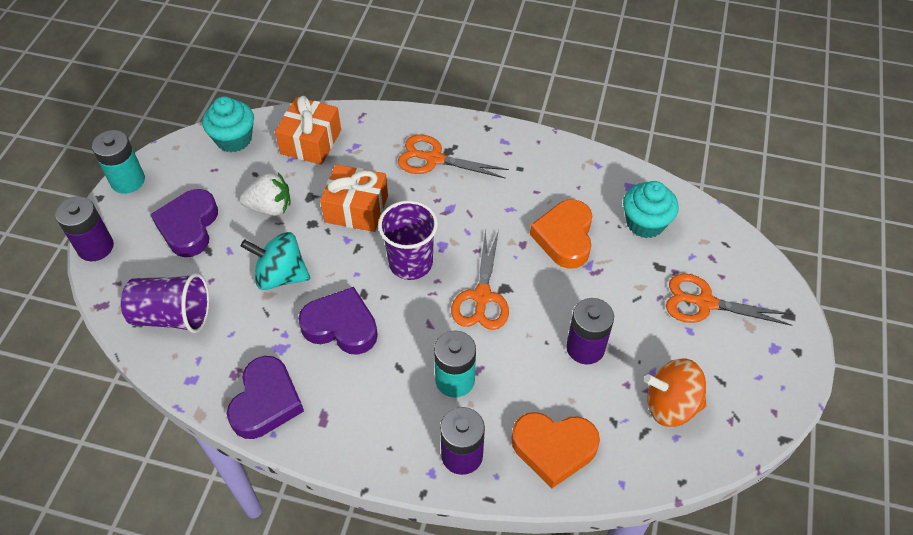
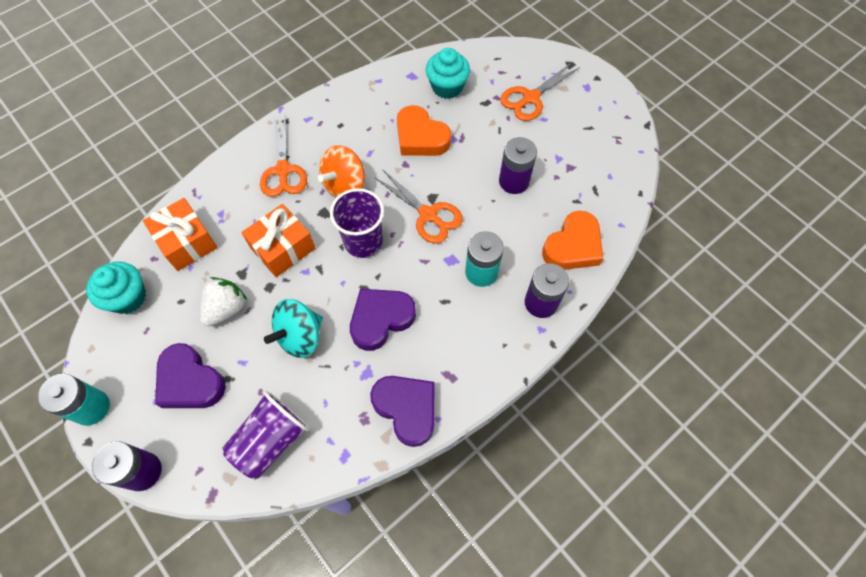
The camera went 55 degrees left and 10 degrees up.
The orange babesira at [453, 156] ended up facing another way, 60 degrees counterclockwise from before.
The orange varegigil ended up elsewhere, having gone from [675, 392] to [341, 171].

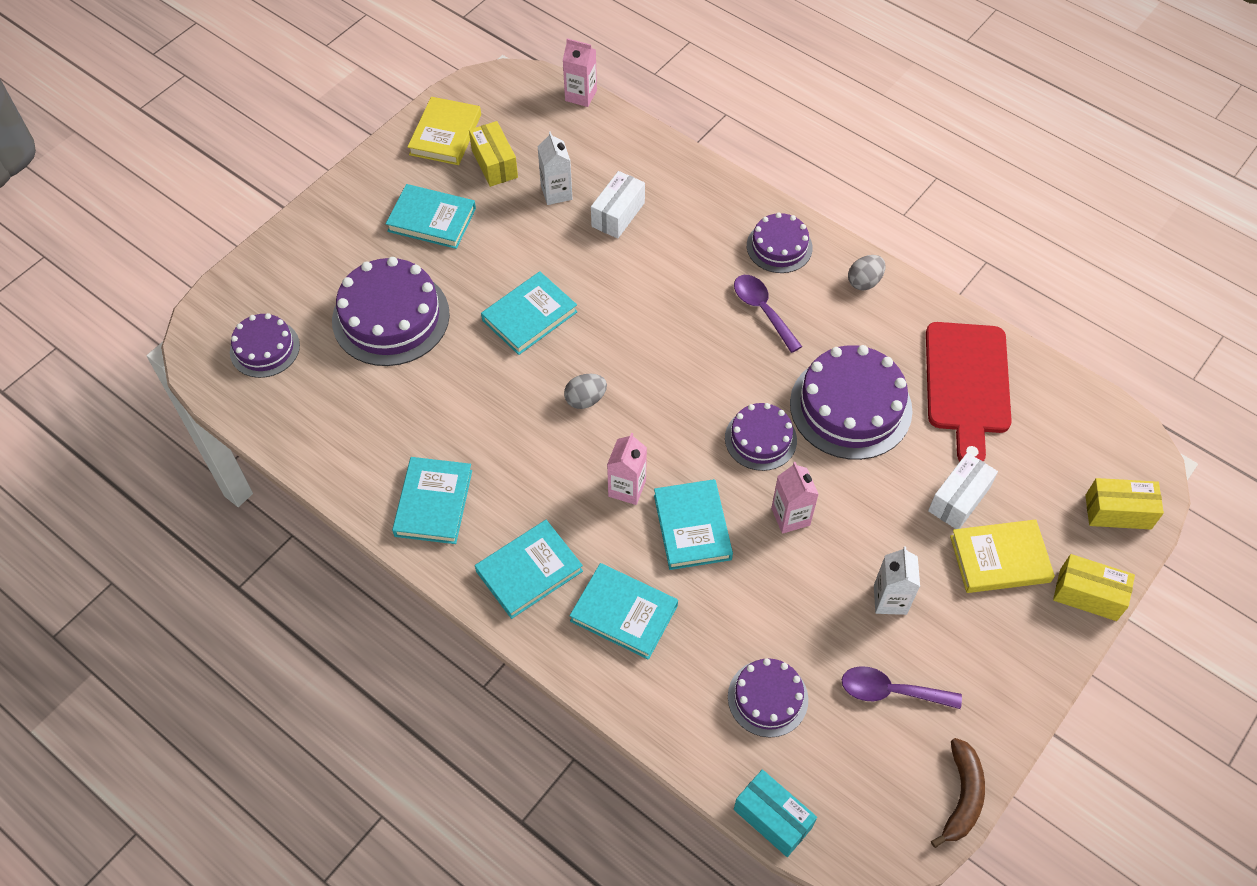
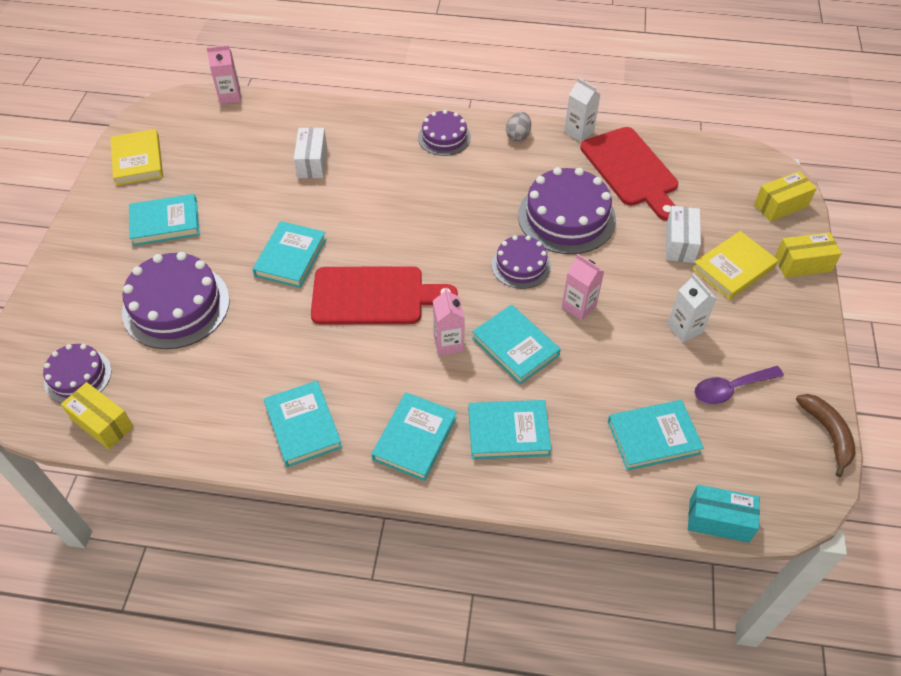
The camera went 30 degrees left and 5 degrees down.
The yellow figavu ended up elsewhere, having gone from [493, 154] to [97, 415].
The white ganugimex ended up elsewhere, having gone from [555, 168] to [582, 110].
Where the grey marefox stood at [585, 391], the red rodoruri came to stand at [384, 295].
Where the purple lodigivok stood at [768, 698], the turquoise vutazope came to stand at [656, 435].
The second view lost the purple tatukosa at [768, 314].

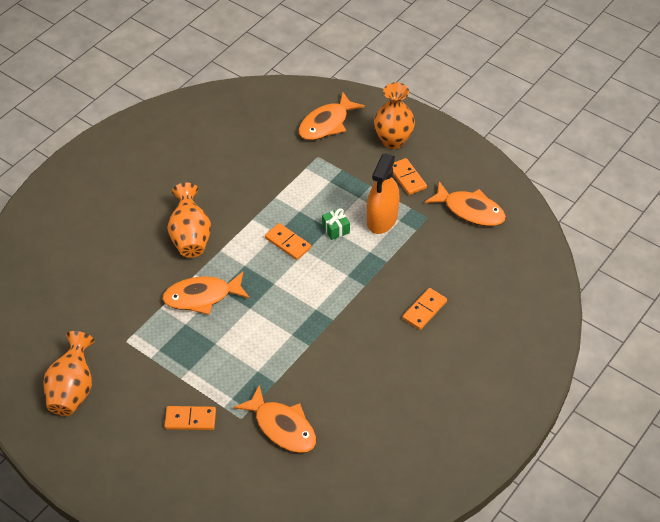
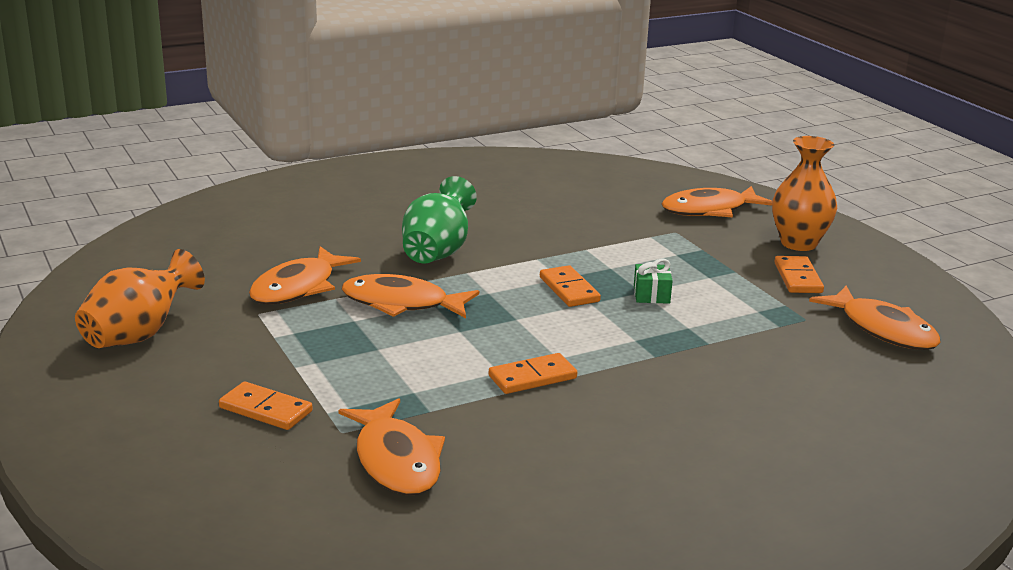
The camera went 25 degrees right and 25 degrees down.
What was the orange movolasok at [189, 220] turned into the green movolasok at [439, 220].
The second view lost the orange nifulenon at [383, 194].
The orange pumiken ended up elsewhere, having gone from [424, 309] to [533, 373].
The second view gained the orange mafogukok at [305, 275].

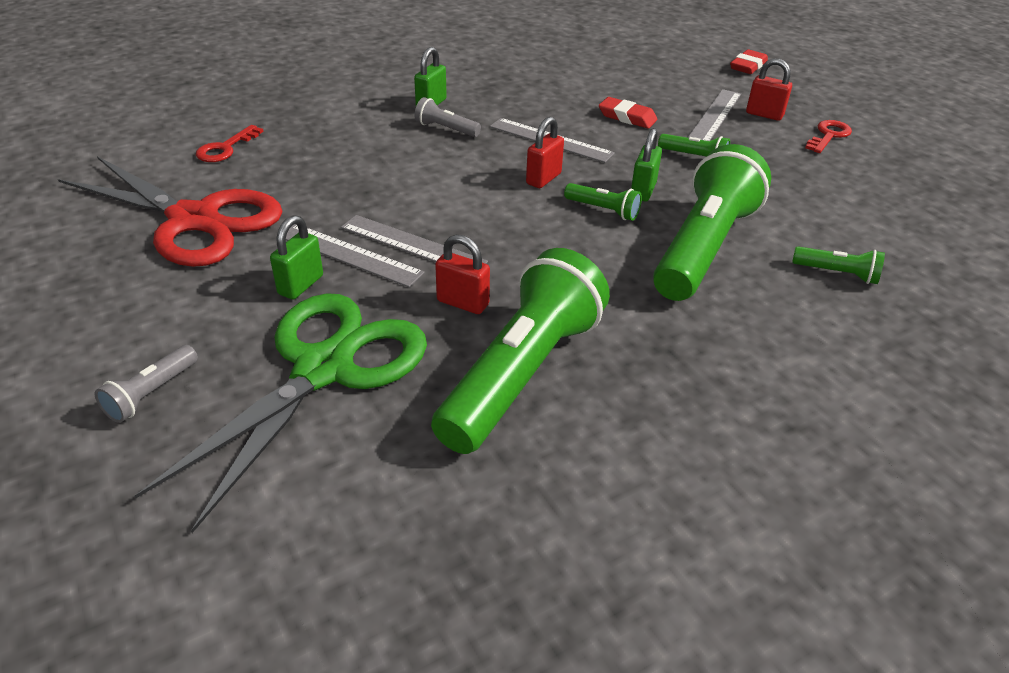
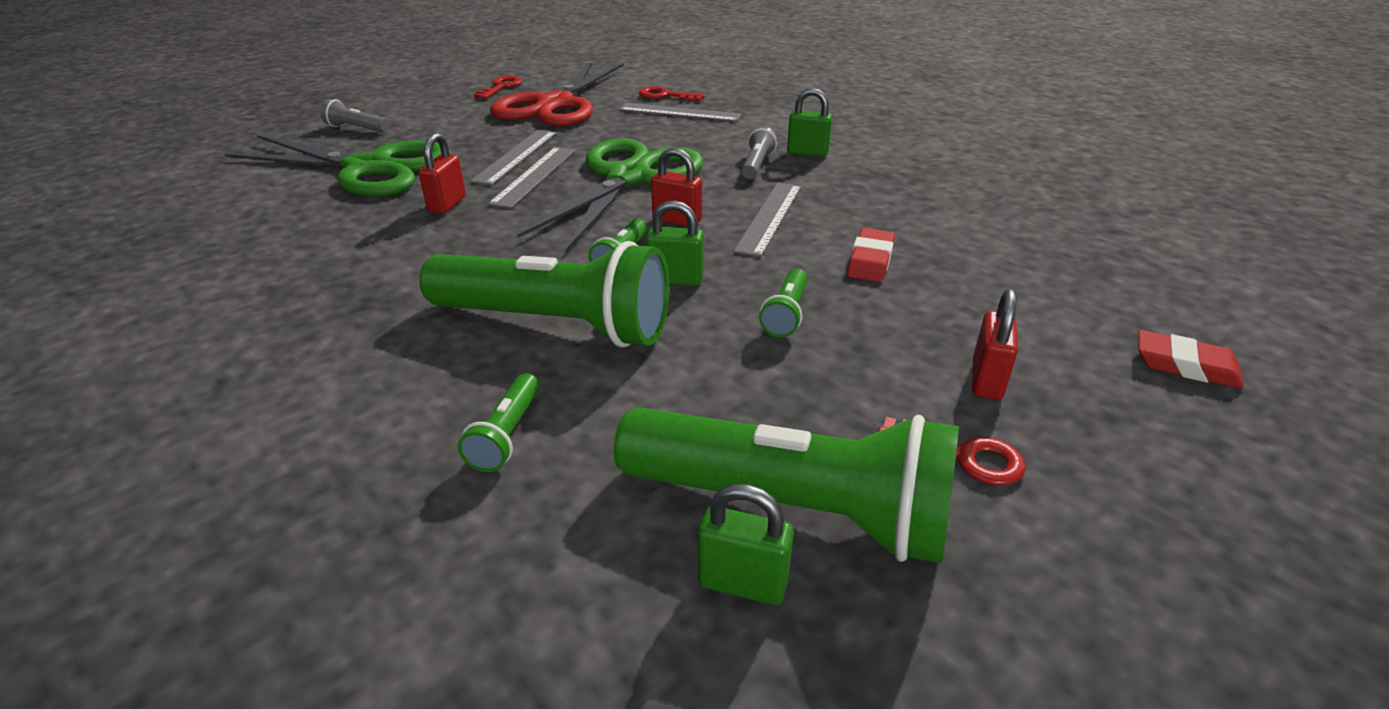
The camera went 80 degrees right and 5 degrees down.
The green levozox ended up elsewhere, having gone from [296, 257] to [746, 544].
The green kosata ended up elsewhere, having gone from [520, 351] to [786, 485].
The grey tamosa ended up elsewhere, having gone from [714, 115] to [680, 112].
The second view gained the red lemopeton at [498, 87].
The second view gained the green babesira at [610, 195].

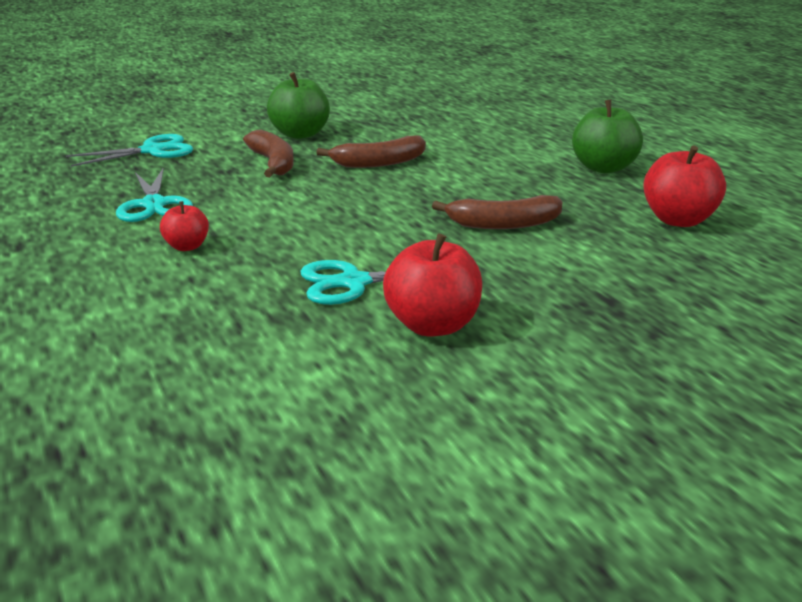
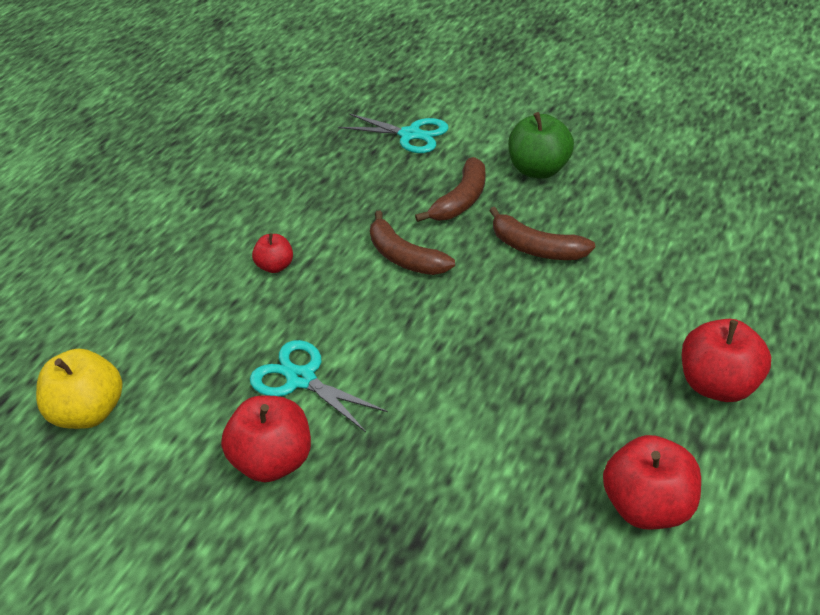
The camera went 55 degrees right and 15 degrees up.
The second view lost the turquoise babesira at [154, 195].
The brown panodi ended up elsewhere, having gone from [497, 212] to [412, 243].
What was the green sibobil at [607, 136] turned into the red sibobil at [726, 360].
The second view gained the yellow sibobil at [79, 388].

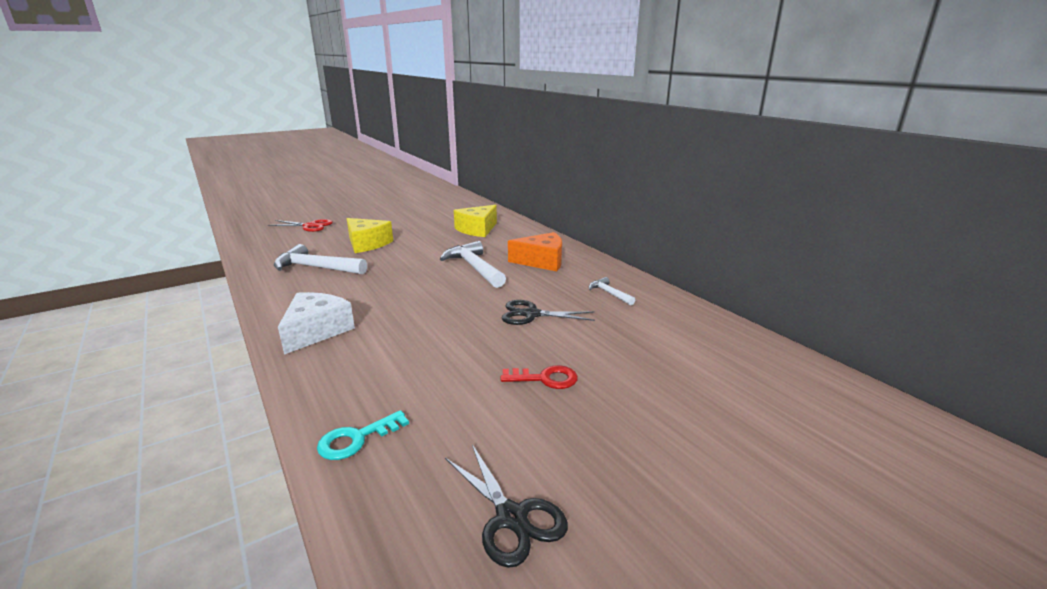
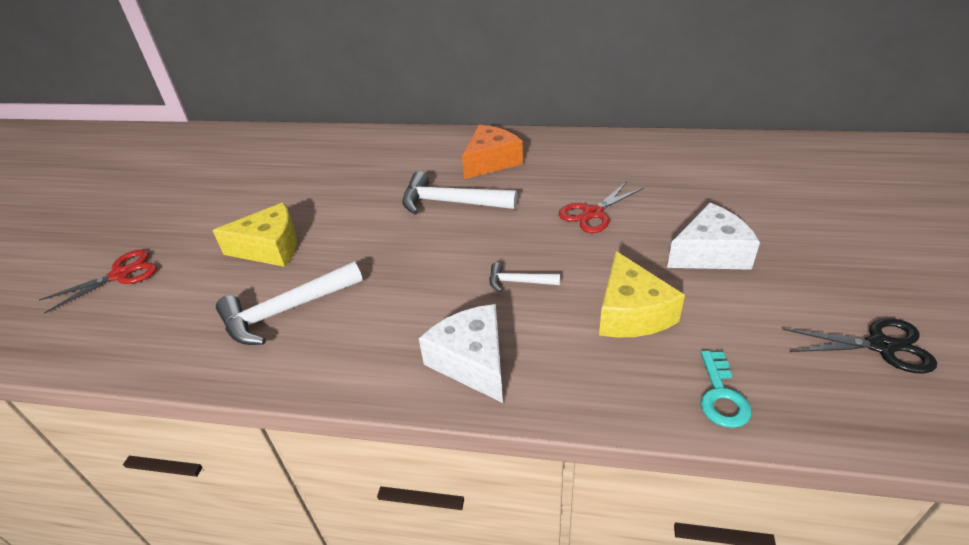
The camera went 45 degrees left and 15 degrees up.
The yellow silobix ended up elsewhere, having gone from [475, 221] to [642, 294].
What was the black babesira at [548, 312] turned into the red babesira at [601, 207].
Where the red lemopeton stood at [539, 377], the white silobix came to stand at [713, 236].
The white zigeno ended up elsewhere, having gone from [612, 291] to [524, 277].

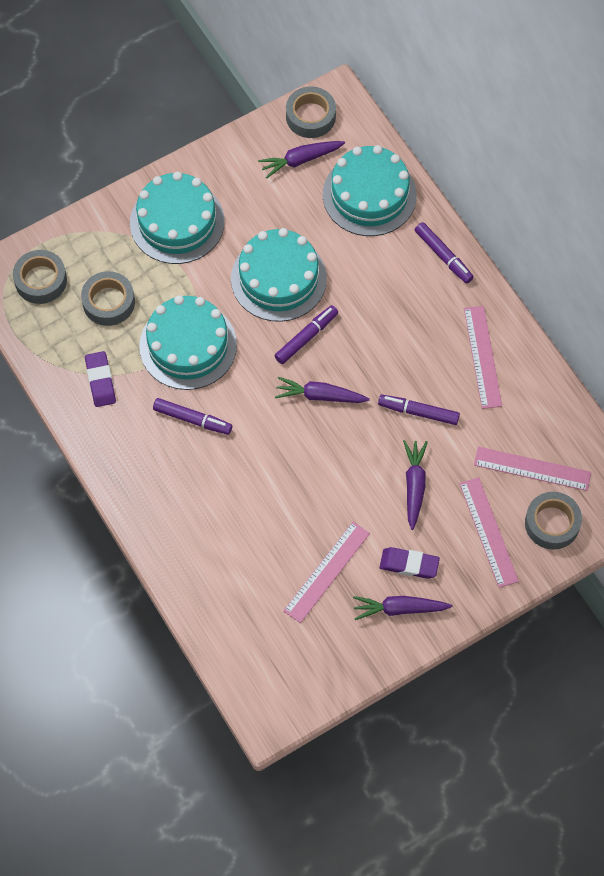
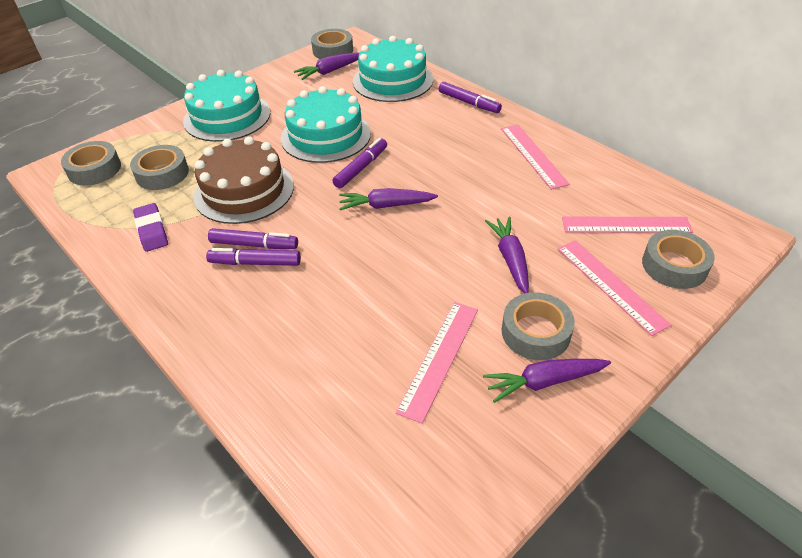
The camera went 10 degrees left and 20 degrees down.
What was the turquoise lodigivok at [188, 342] turned into the brown lodigivok at [243, 180].
The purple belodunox ended up elsewhere, having gone from [419, 410] to [253, 257].
Where the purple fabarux stood at [410, 563], the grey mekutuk came to stand at [538, 326].

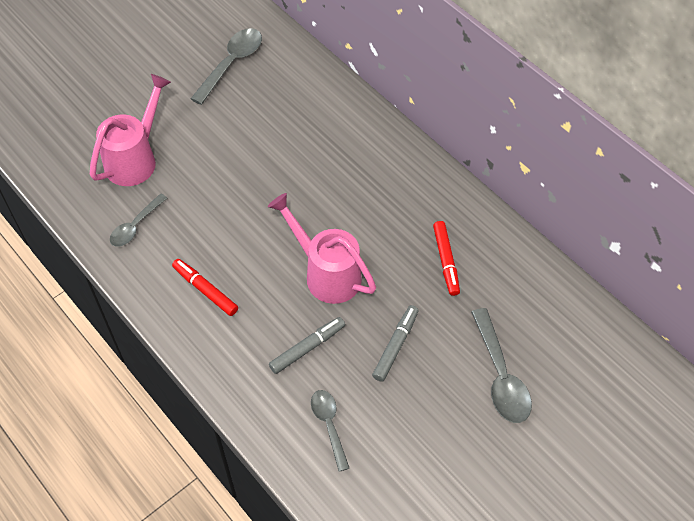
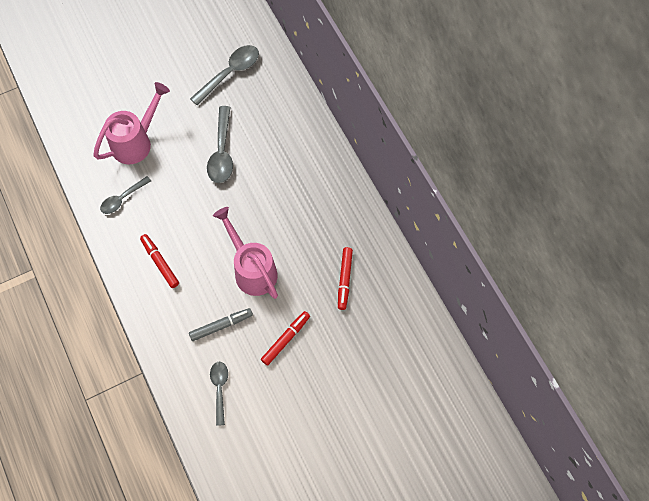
The camera went 15 degrees right and 10 degrees up.
What was the grey belodunox at [395, 343] turned into the red belodunox at [285, 338].
The grey tatukosa ended up elsewhere, having gone from [501, 365] to [220, 144].

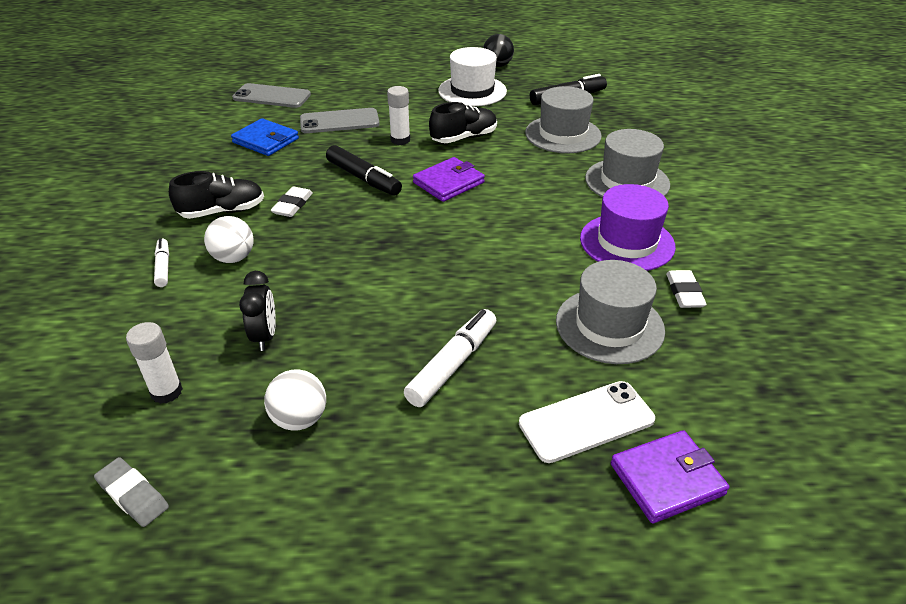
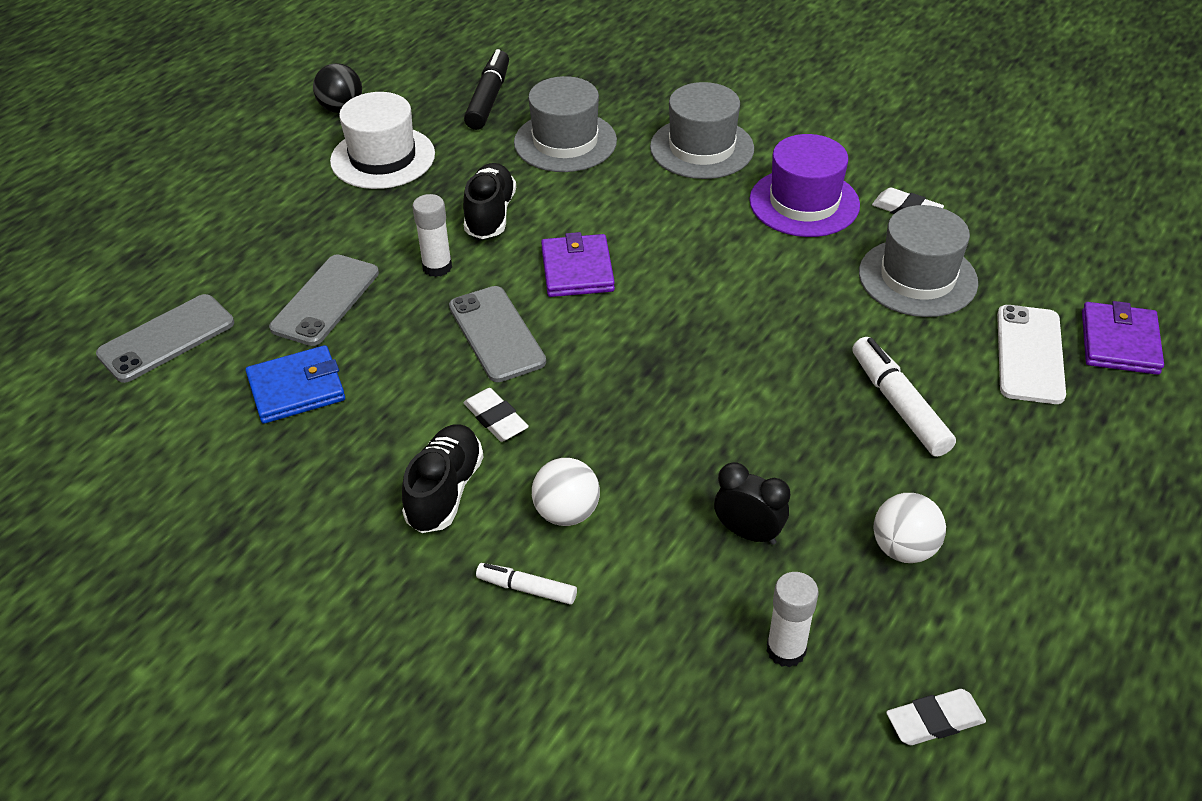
The camera went 55 degrees left and 5 degrees up.
What was the grey fabarux at [131, 492] turned into the white fabarux at [936, 717].
Where the black belodunox stood at [364, 170], the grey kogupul came to stand at [497, 334].

